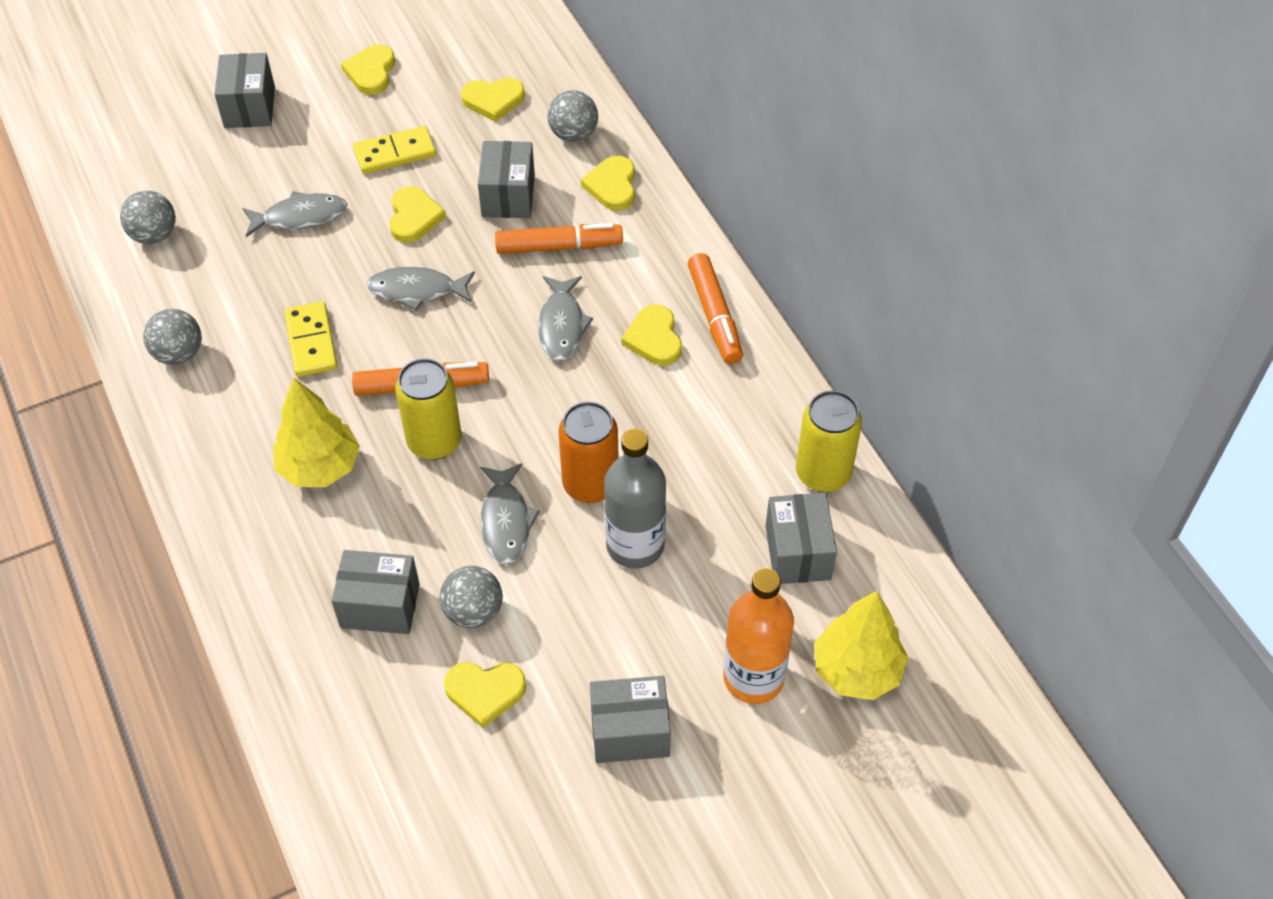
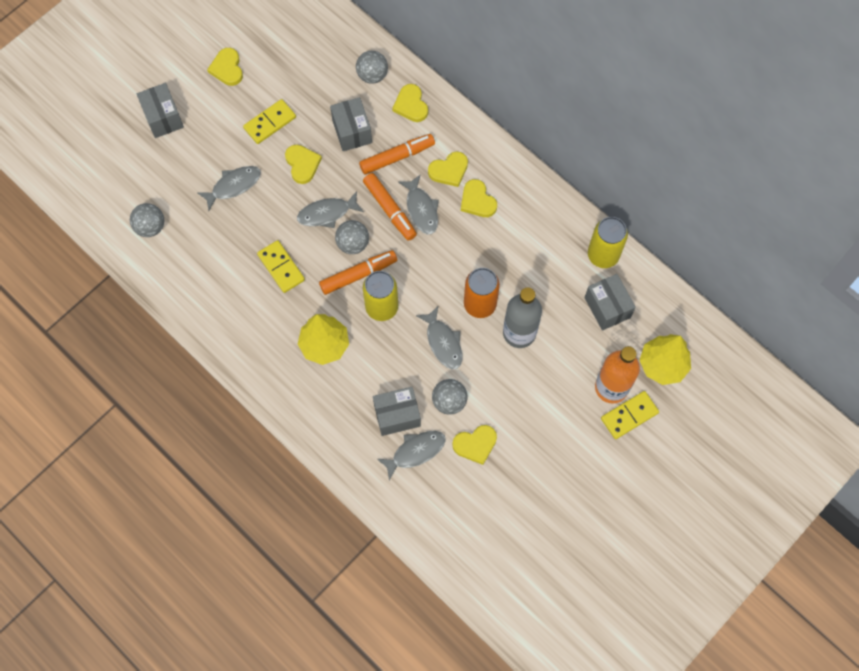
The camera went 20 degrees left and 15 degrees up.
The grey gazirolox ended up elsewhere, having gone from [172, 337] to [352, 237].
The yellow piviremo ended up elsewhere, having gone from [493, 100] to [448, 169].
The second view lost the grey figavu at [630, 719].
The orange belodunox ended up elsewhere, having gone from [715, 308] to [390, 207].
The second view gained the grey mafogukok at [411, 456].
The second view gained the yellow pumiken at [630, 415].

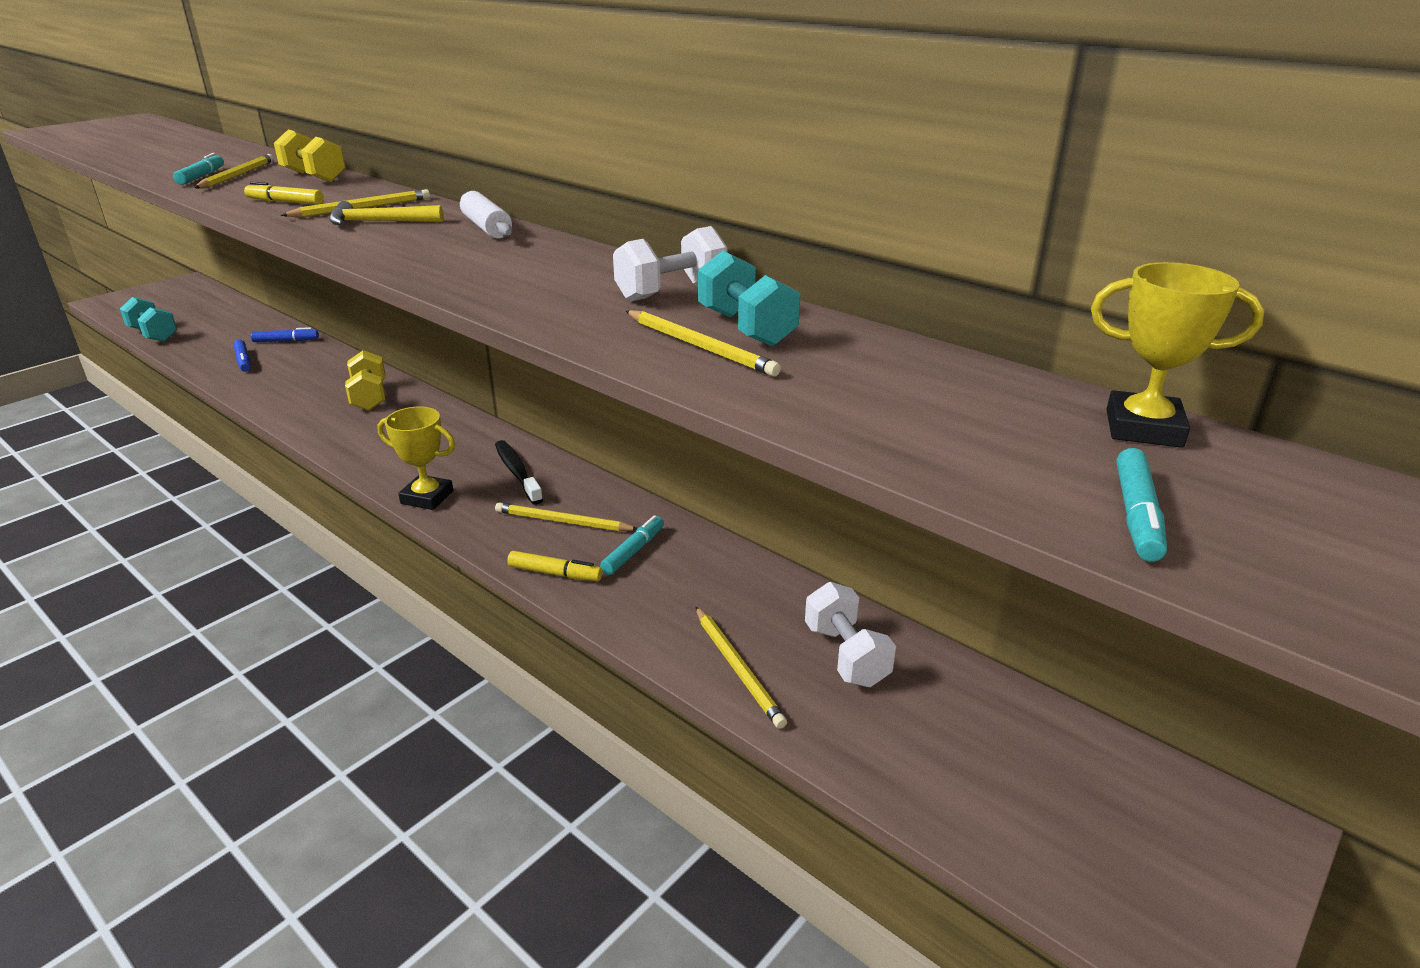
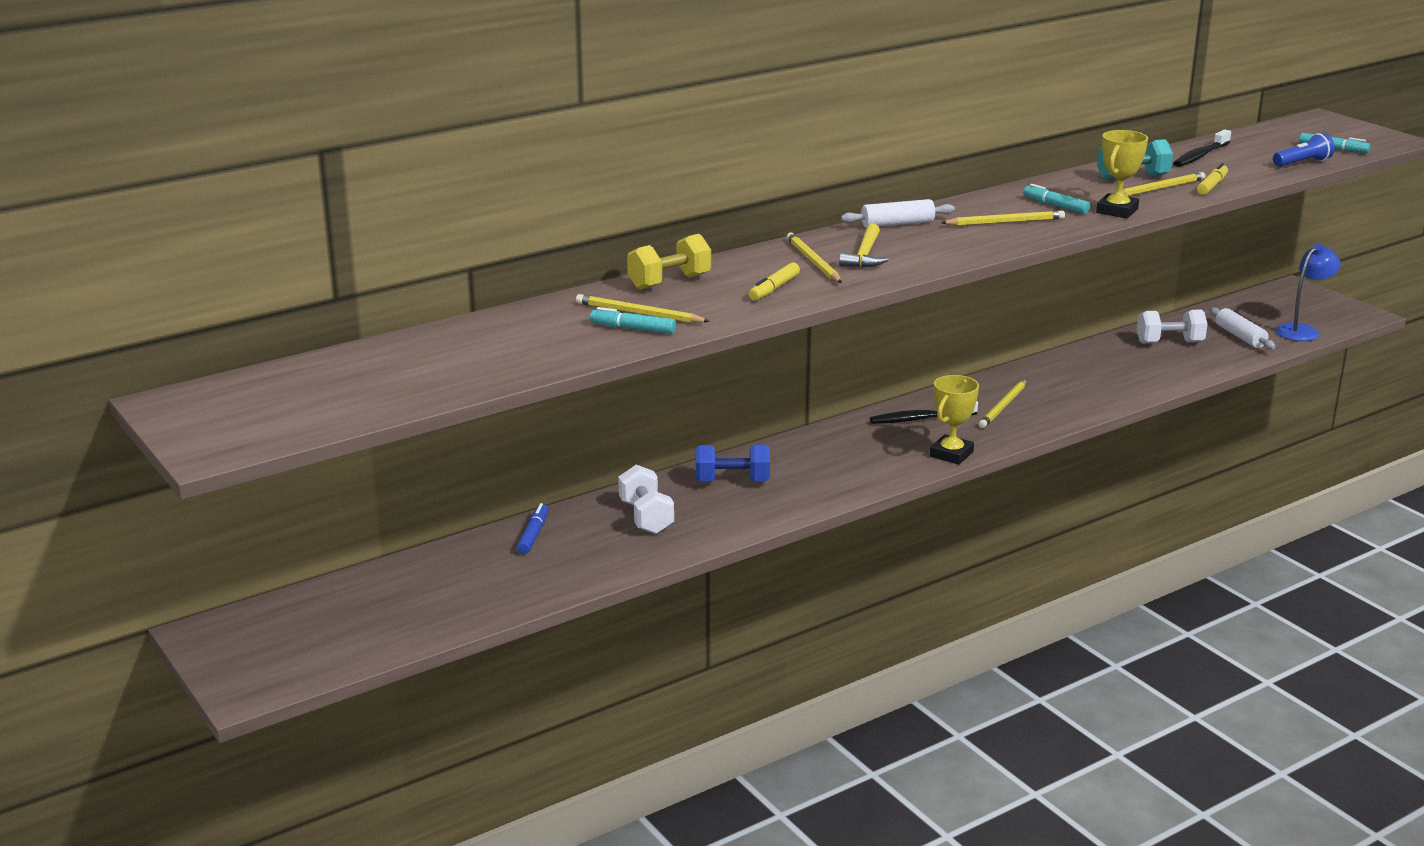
The camera went 75 degrees left and 5 degrees down.
The second view lost the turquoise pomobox at [148, 319].
The second view lost the blue belodunox at [242, 356].
What was the yellow pomobox at [365, 380] turned into the blue pomobox at [733, 463].
The yellow belodunox ended up elsewhere, having gone from [555, 566] to [1212, 179].
The turquoise belodunox ended up elsewhere, having gone from [632, 545] to [1056, 199].
The white pomobox ended up elsewhere, having gone from [670, 264] to [646, 499].
The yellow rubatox ended up elsewhere, having gone from [741, 668] to [1003, 218].
The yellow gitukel ended up elsewhere, having gone from [1177, 355] to [1122, 174].
The second view gained the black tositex at [1202, 148].
The second view gained the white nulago at [1242, 328].
The second view gained the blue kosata at [1304, 150].
The second view gained the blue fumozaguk at [1308, 292].

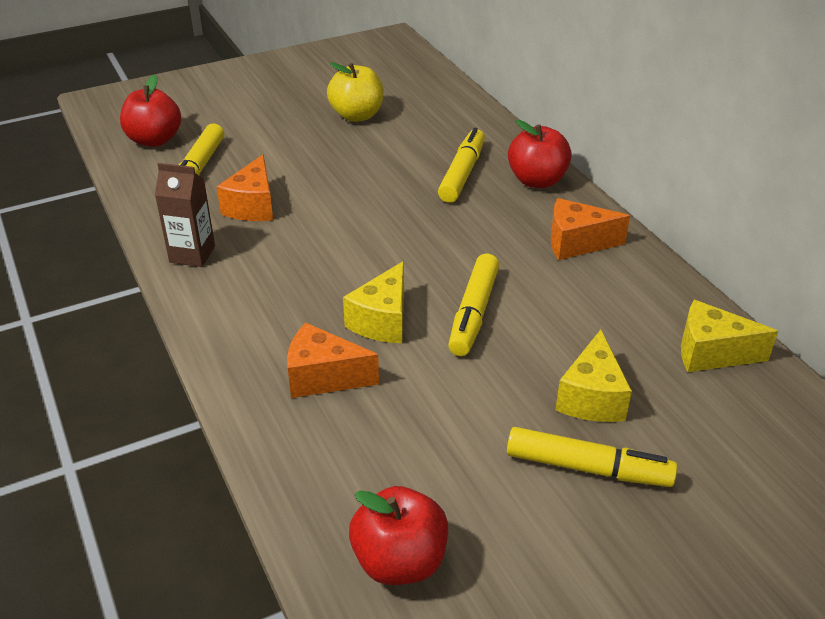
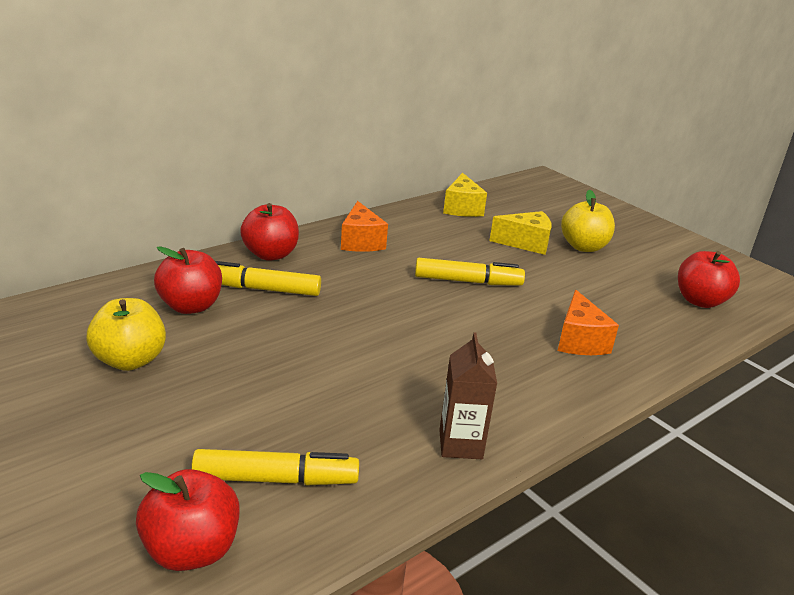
The camera went 105 degrees left and 10 degrees down.
The second view lost the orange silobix at [245, 188].
The second view lost the yellow silobix at [373, 302].
Where the yellow belodunox stood at [592, 457], the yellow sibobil came to stand at [588, 221].
The second view gained the red sibobil at [188, 280].

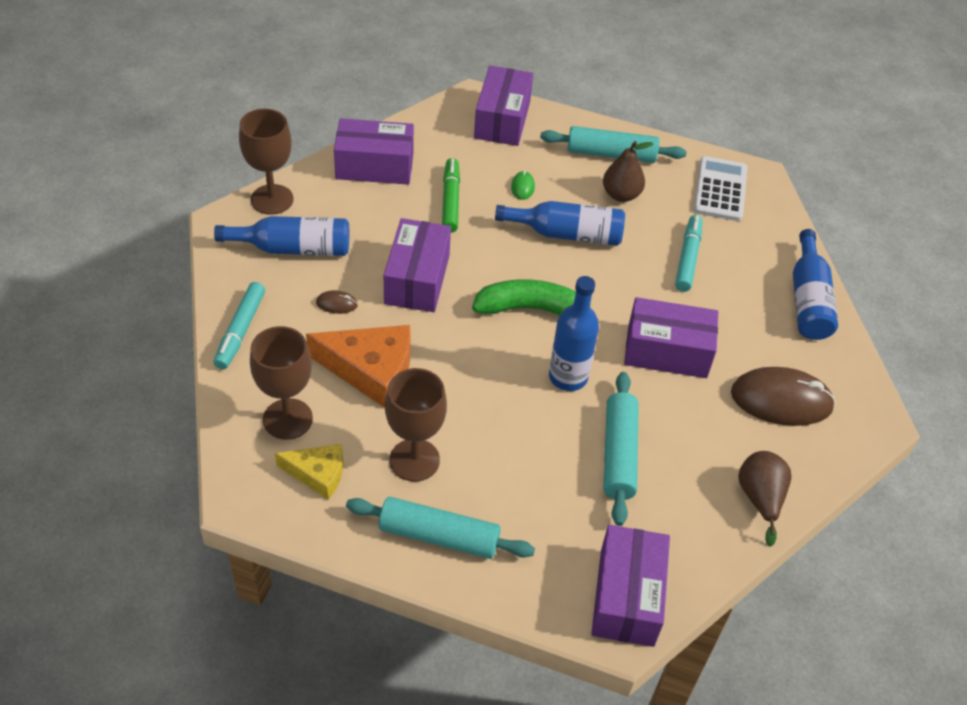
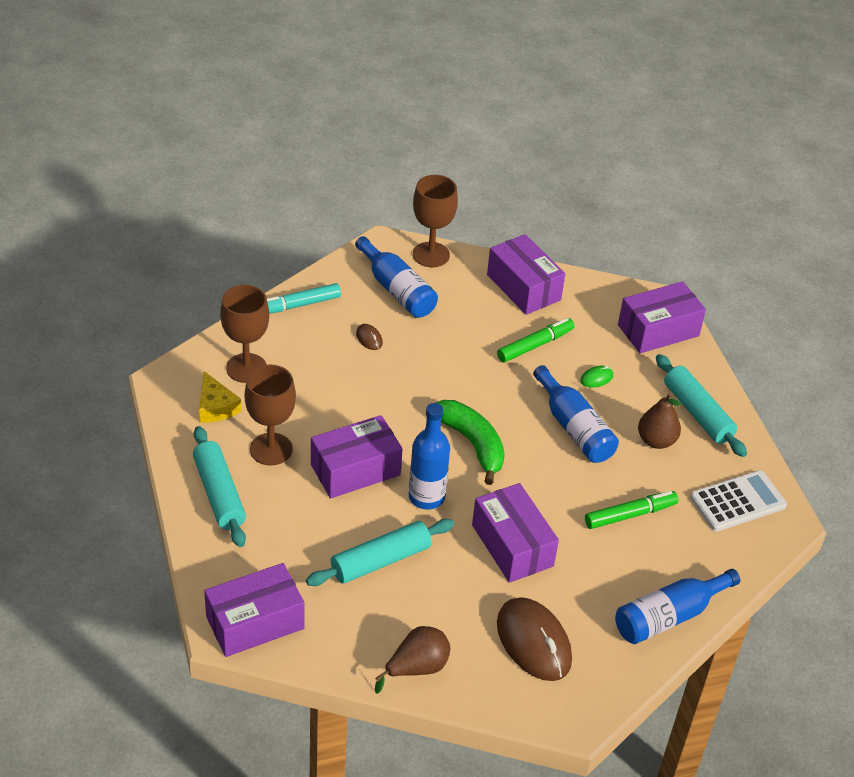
The camera went 55 degrees right and 5 degrees down.
The second view lost the orange silobix at [358, 366].
The purple figavu ended up elsewhere, having gone from [417, 265] to [356, 456].
What was the turquoise belodunox at [689, 253] turned into the green belodunox at [631, 510].

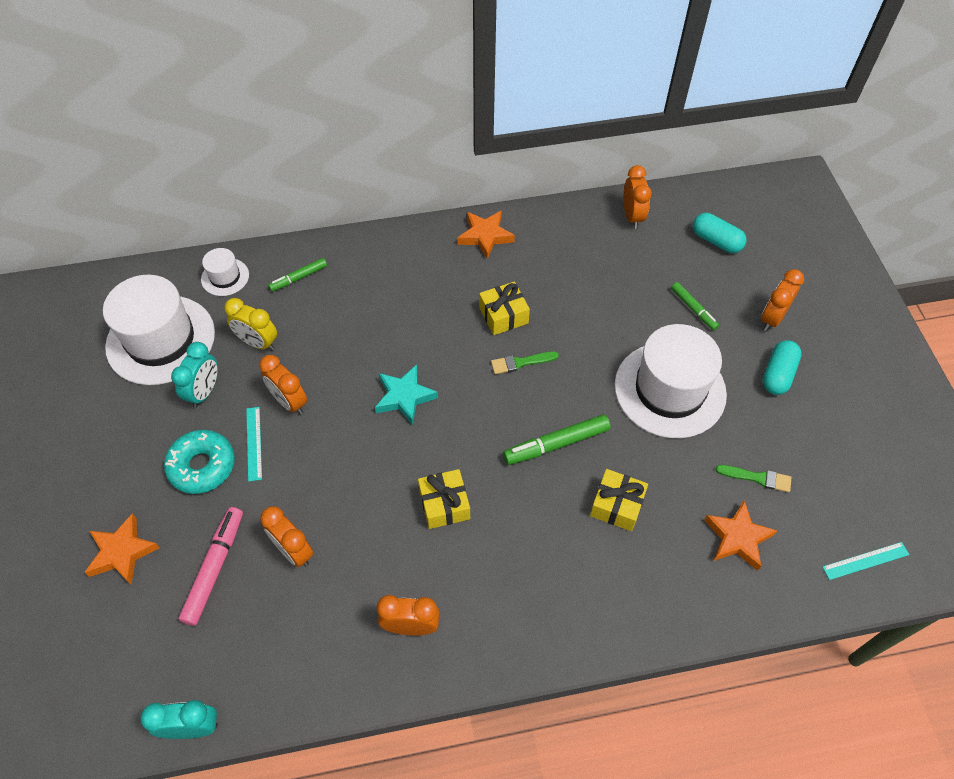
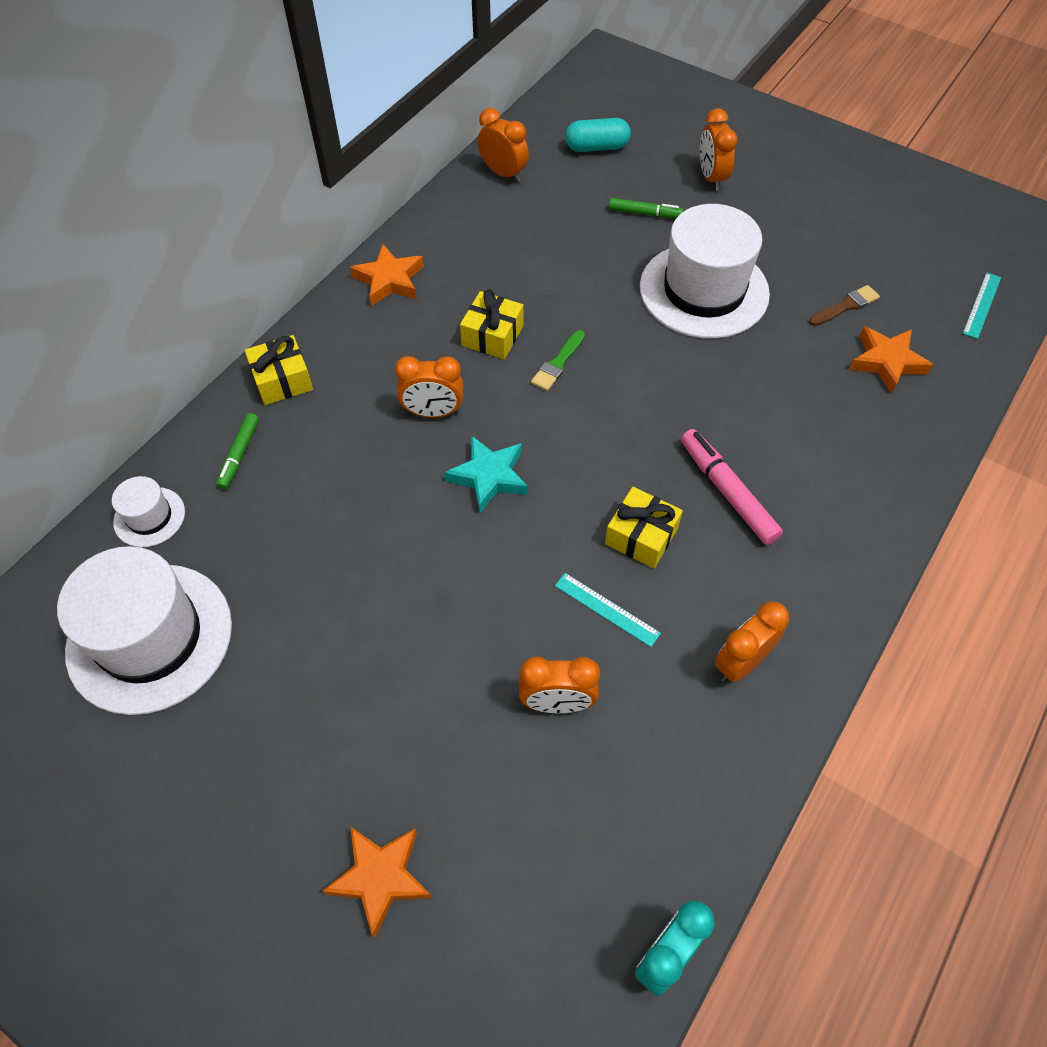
The camera went 45 degrees left and 0 degrees up.
The second view lost the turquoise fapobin at [199, 462].
The second view lost the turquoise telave at [194, 375].
The pink belodunox ended up elsewhere, having gone from [211, 566] to [732, 487].
The second view lost the yellow telave at [250, 324].
The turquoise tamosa ended up elsewhere, having gone from [254, 444] to [608, 610].
The orange telave ended up elsewhere, having gone from [283, 385] to [429, 387].
The second view lost the green belodunox at [557, 439].
The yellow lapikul ended up elsewhere, having gone from [619, 500] to [279, 370].
What was the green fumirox at [753, 478] turned into the brown fumirox at [844, 305].
The second view lost the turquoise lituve at [782, 367].

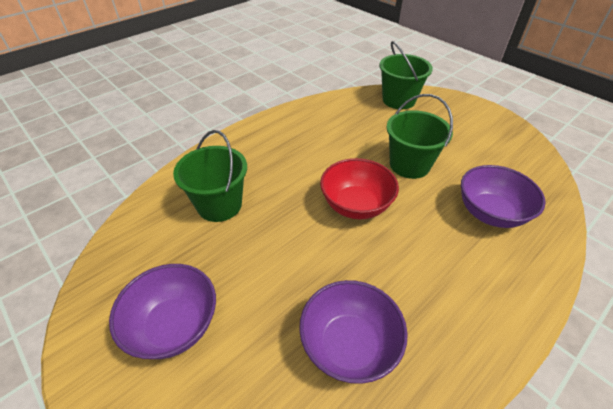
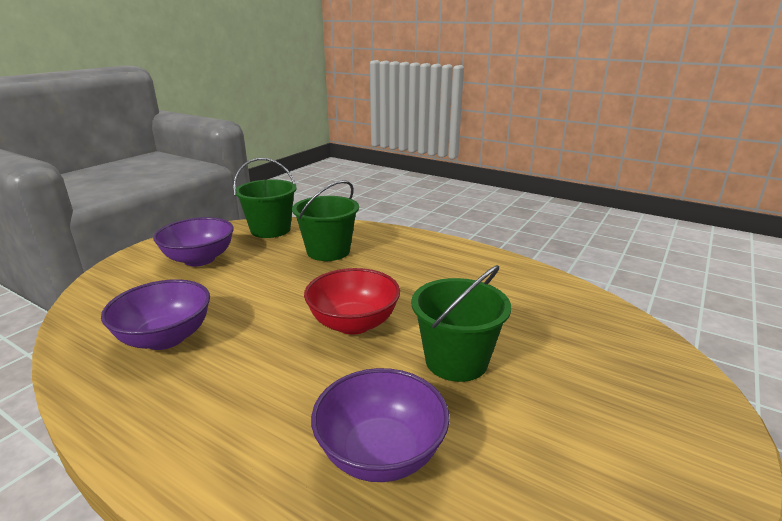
The camera went 75 degrees right and 20 degrees down.
The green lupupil ended up elsewhere, having gone from [406, 75] to [265, 198].

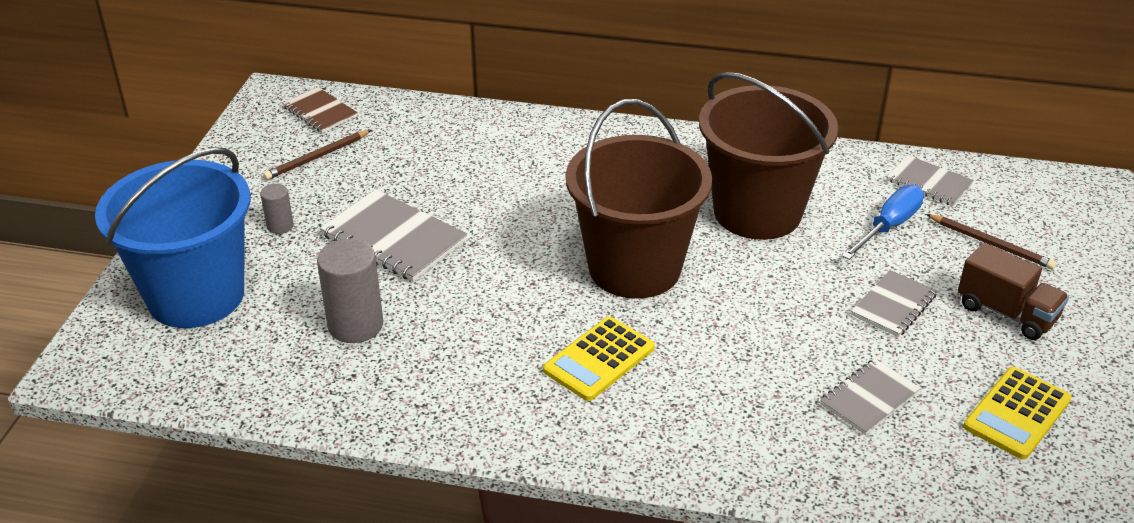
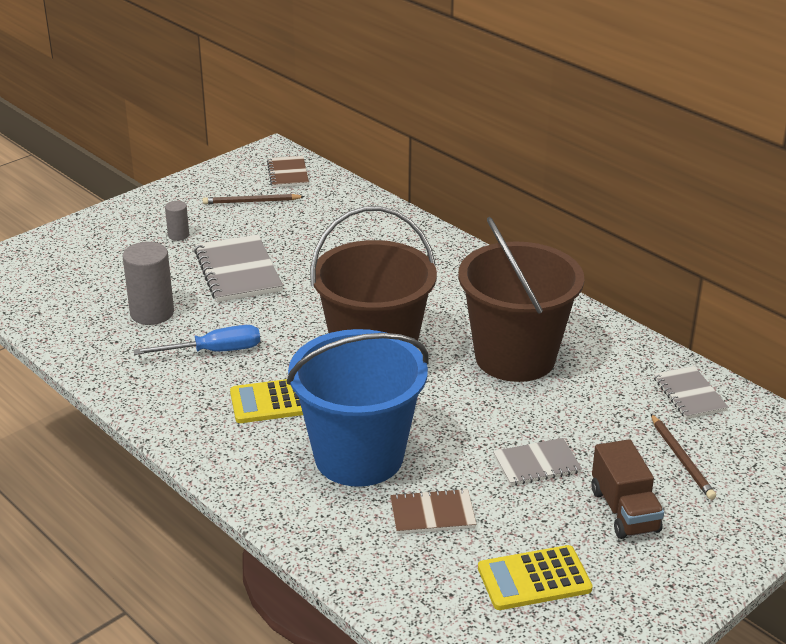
The camera went 35 degrees right and 5 degrees down.
The blue lupupil ended up elsewhere, having gone from [173, 237] to [358, 408].
What was the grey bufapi at [870, 397] turned into the brown bufapi at [433, 511].
The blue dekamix ended up elsewhere, having gone from [883, 222] to [197, 340].

